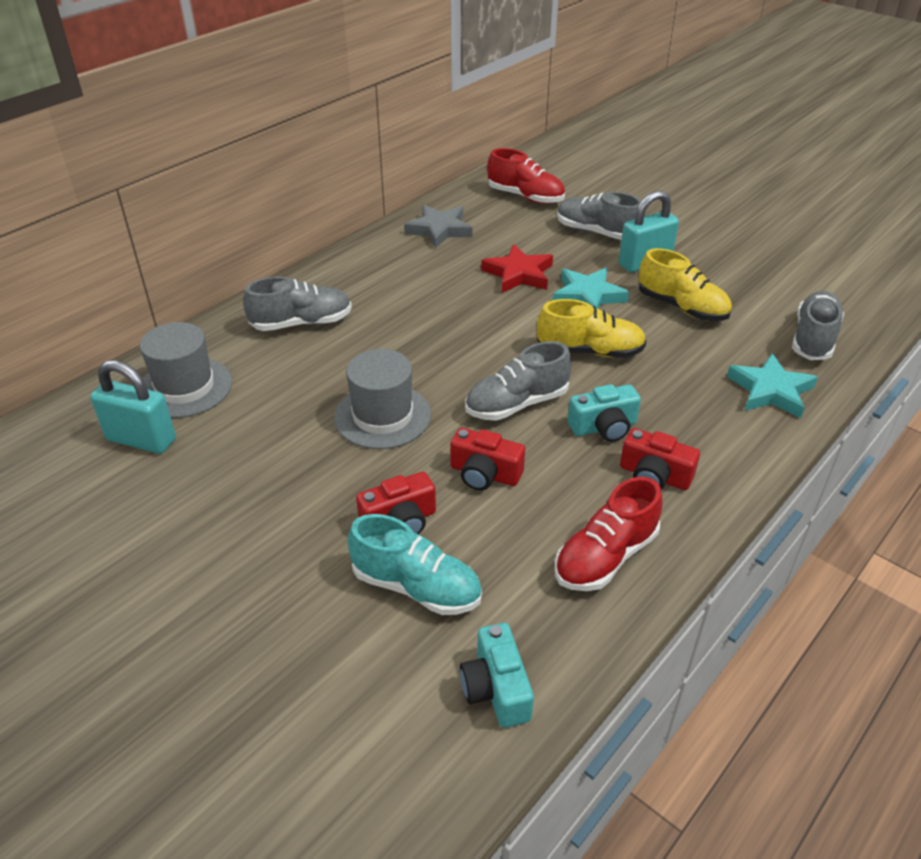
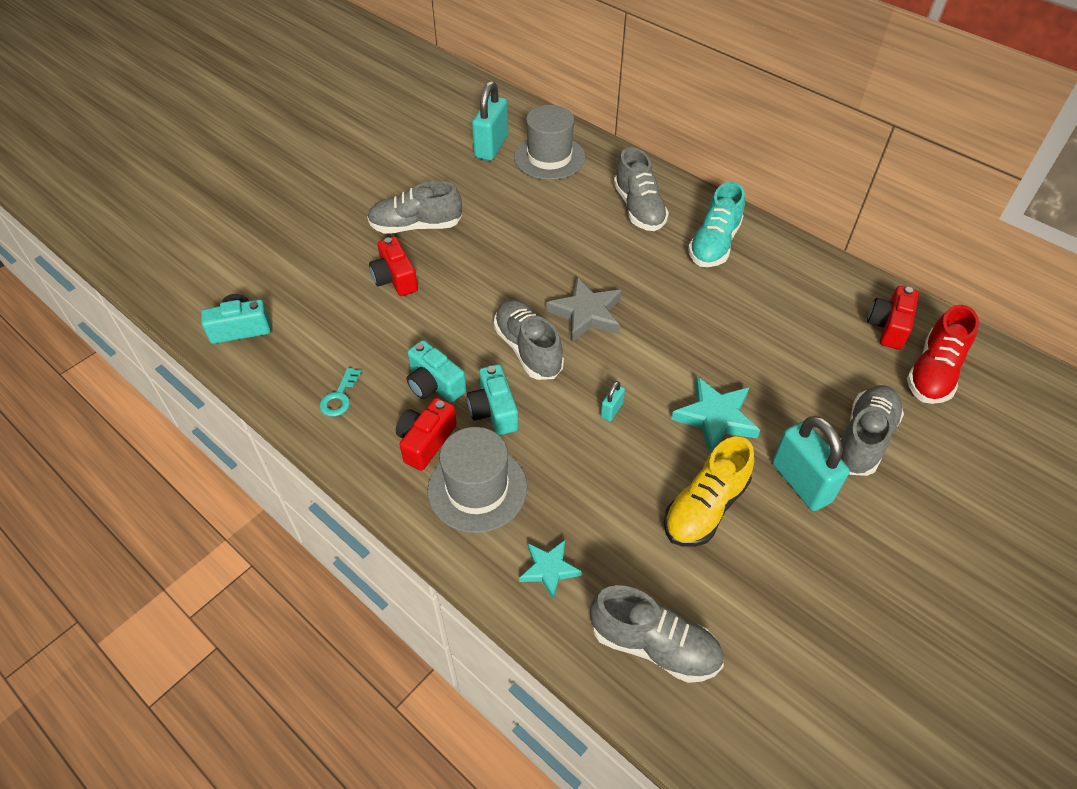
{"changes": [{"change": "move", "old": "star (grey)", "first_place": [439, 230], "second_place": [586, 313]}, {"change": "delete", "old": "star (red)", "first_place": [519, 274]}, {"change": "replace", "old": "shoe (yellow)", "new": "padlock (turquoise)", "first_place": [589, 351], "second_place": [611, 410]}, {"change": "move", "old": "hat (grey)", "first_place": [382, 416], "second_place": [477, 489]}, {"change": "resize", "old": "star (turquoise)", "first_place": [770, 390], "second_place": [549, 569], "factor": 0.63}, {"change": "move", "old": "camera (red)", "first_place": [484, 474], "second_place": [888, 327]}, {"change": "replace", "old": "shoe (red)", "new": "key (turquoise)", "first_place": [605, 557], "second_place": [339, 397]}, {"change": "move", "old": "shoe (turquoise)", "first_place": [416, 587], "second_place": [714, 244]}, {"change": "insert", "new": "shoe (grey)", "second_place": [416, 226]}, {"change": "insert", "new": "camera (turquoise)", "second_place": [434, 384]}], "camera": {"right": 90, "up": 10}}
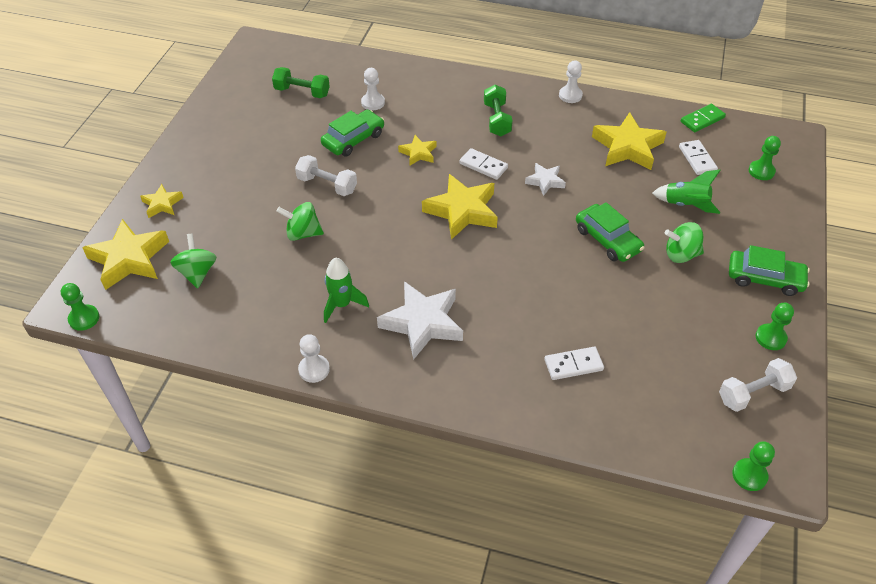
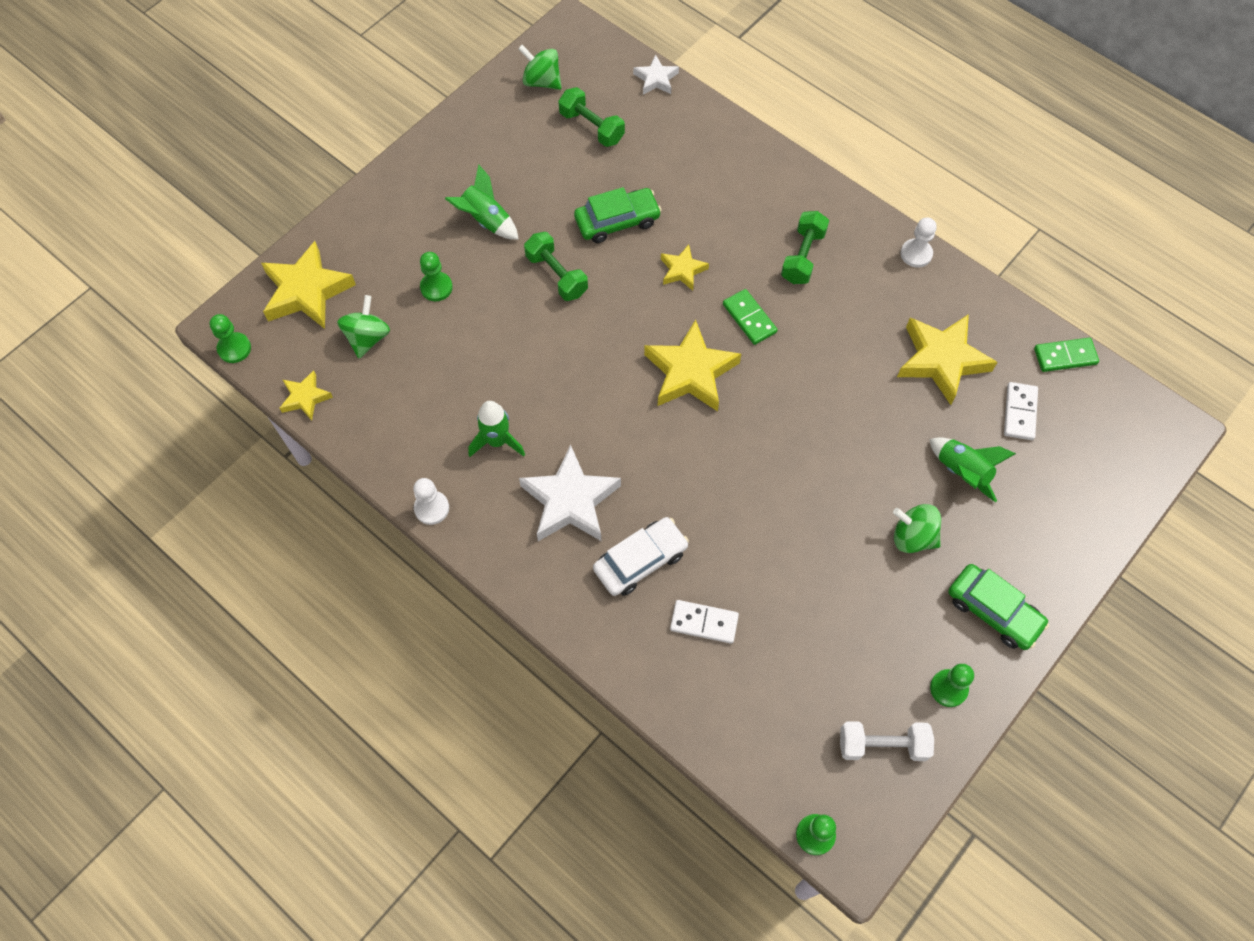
{"changes": [{"change": "delete", "old": "pawn (white)", "first_place": [373, 102]}, {"change": "move", "old": "pawn (green)", "first_place": [761, 171], "second_place": [436, 287]}, {"change": "recolor", "old": "domino (white)", "new": "domino (green)", "first_place": [483, 166], "second_place": [749, 318]}, {"change": "recolor", "old": "dumbbell (white)", "new": "dumbbell (green)", "first_place": [327, 185], "second_place": [556, 275]}, {"change": "move", "old": "star (white)", "first_place": [545, 181], "second_place": [656, 79]}, {"change": "move", "old": "star (yellow)", "first_place": [162, 204], "second_place": [305, 398]}, {"change": "move", "old": "spinning top (green)", "first_place": [303, 233], "second_place": [542, 81]}, {"change": "delete", "old": "car (green)", "first_place": [607, 240]}, {"change": "insert", "new": "rocket (green)", "second_place": [486, 220]}, {"change": "insert", "new": "car (white)", "second_place": [640, 561]}], "camera": {"right": 25, "up": 15}}
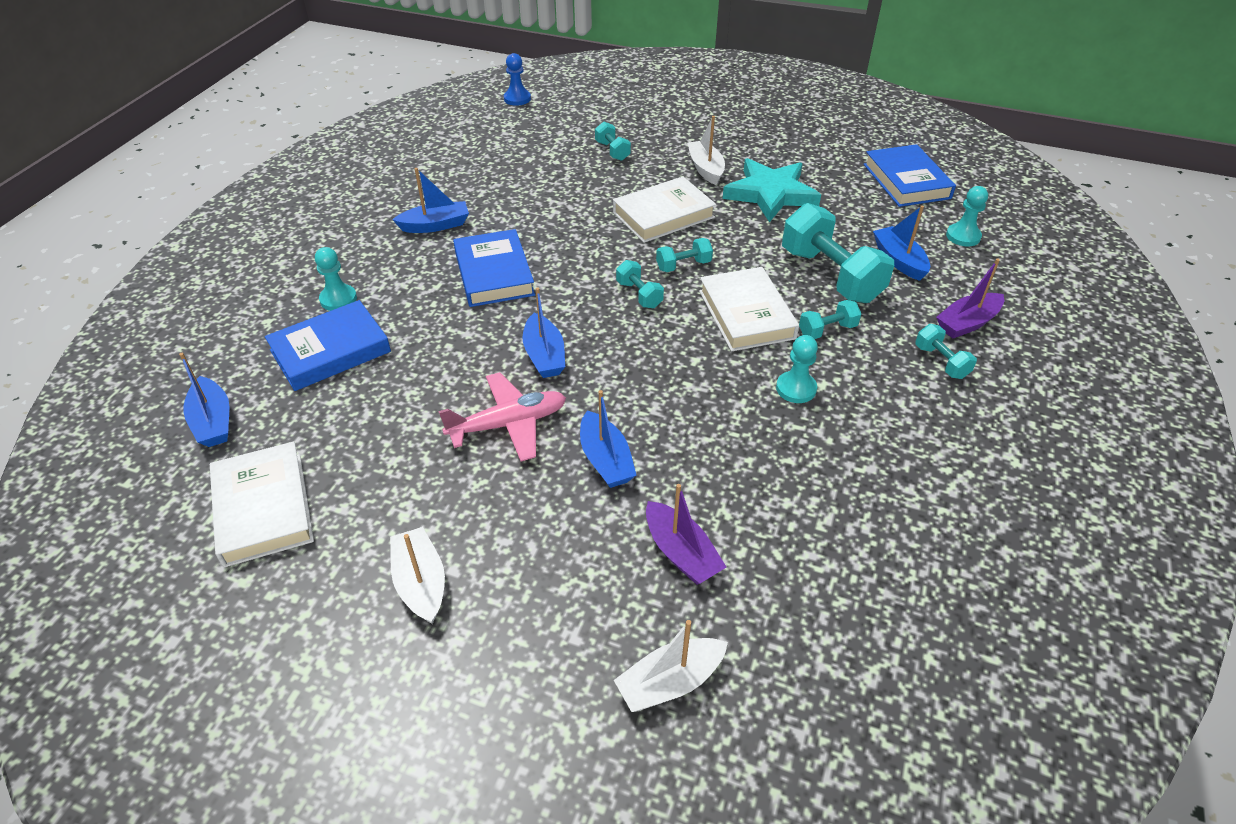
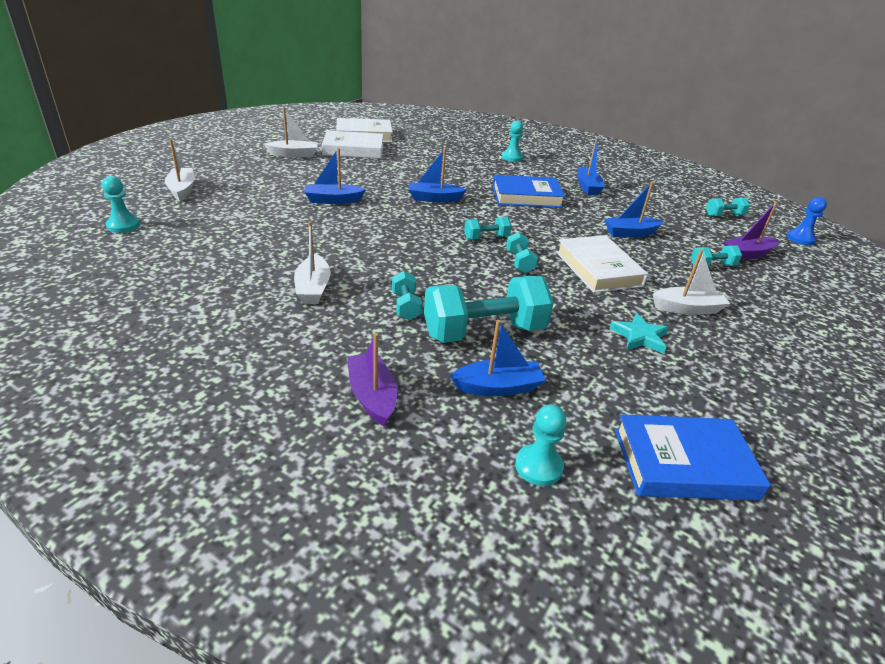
{"changes": [{"change": "resize", "old": "star (turquoise)", "first_place": [770, 194], "second_place": [640, 336], "factor": 0.54}, {"change": "move", "old": "book (white)", "first_place": [746, 314], "second_place": [353, 149]}, {"change": "delete", "old": "book (blue)", "first_place": [330, 351]}, {"change": "move", "old": "dumbbell (turquoise)", "first_place": [941, 362], "second_place": [724, 215]}, {"change": "move", "old": "pawn (turquoise)", "first_place": [796, 388], "second_place": [123, 225]}, {"change": "move", "old": "boat (blue)", "first_place": [213, 422], "second_place": [630, 233]}, {"change": "delete", "old": "plane (pink)", "first_place": [509, 424]}, {"change": "move", "old": "boat (purple)", "first_place": [681, 553], "second_place": [747, 254]}, {"change": "insert", "new": "boat (white)", "second_place": [313, 288]}], "camera": {"right": 100, "up": -10}}
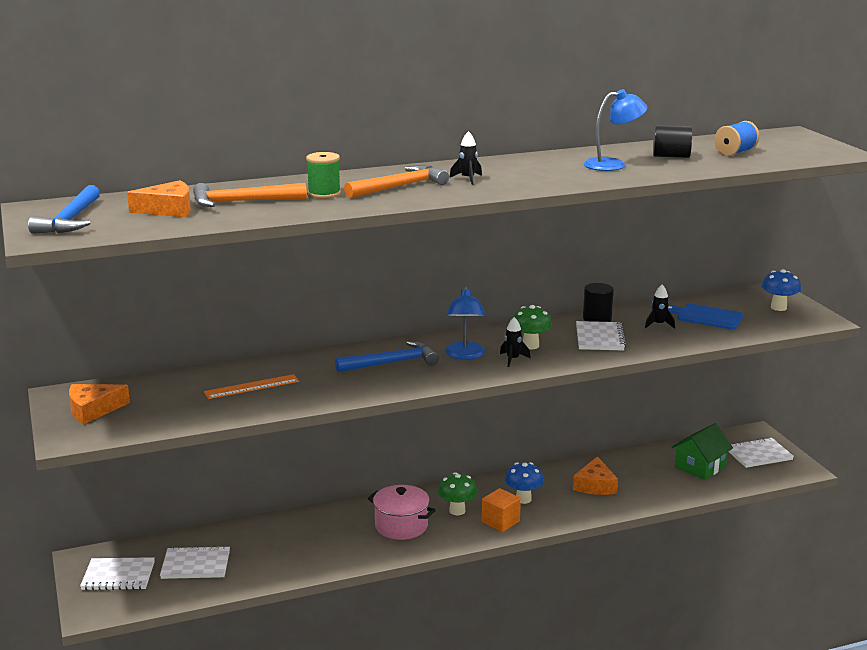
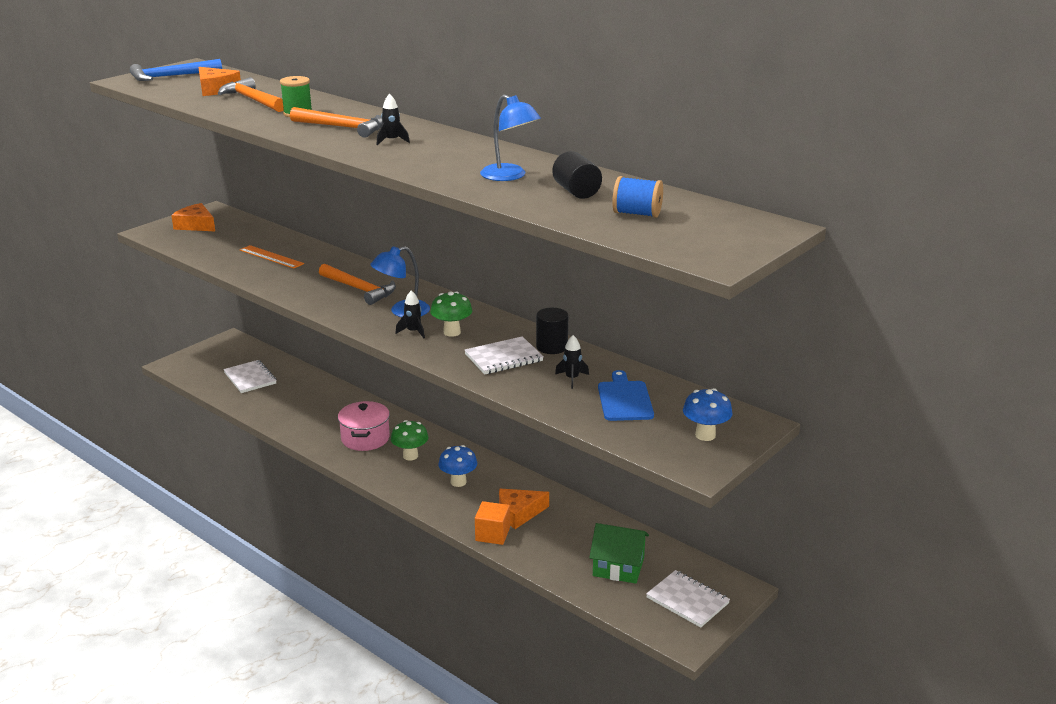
{"changes": [{"change": "recolor", "old": "hammer (blue)", "new": "hammer (orange)", "first_place": [392, 363], "second_place": [359, 289]}, {"change": "move", "old": "cube (orange)", "first_place": [500, 521], "second_place": [492, 534]}, {"change": "delete", "old": "notebook (white)", "first_place": [118, 576]}], "camera": {"right": 60, "up": 5}}
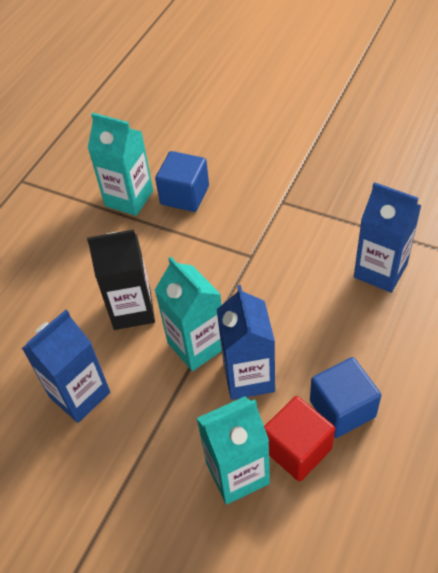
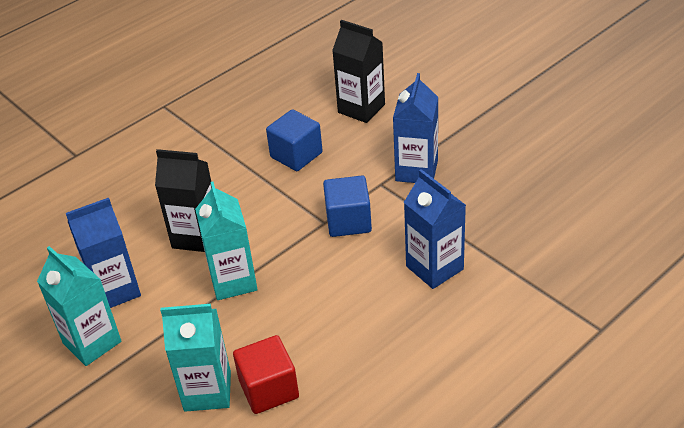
{"changes": [{"change": "move", "old": "carton (turquoise)", "first_place": [129, 198], "second_place": [92, 342]}, {"change": "move", "old": "carton (blue)", "first_place": [248, 376], "second_place": [416, 170]}, {"change": "move", "old": "cube (blue)", "first_place": [342, 409], "second_place": [348, 221]}, {"change": "insert", "new": "carton (black)", "second_place": [361, 108]}], "camera": {"right": 20, "up": -10}}
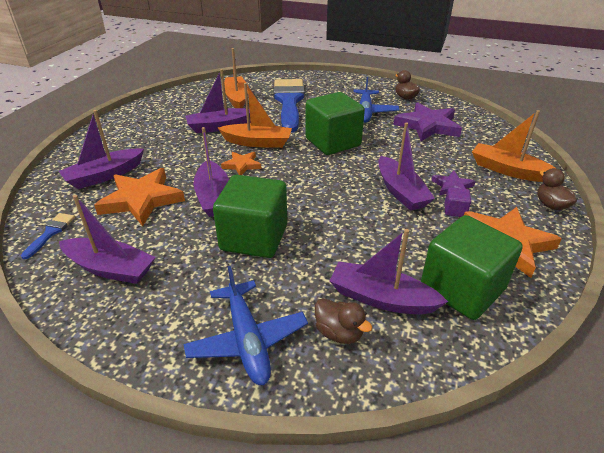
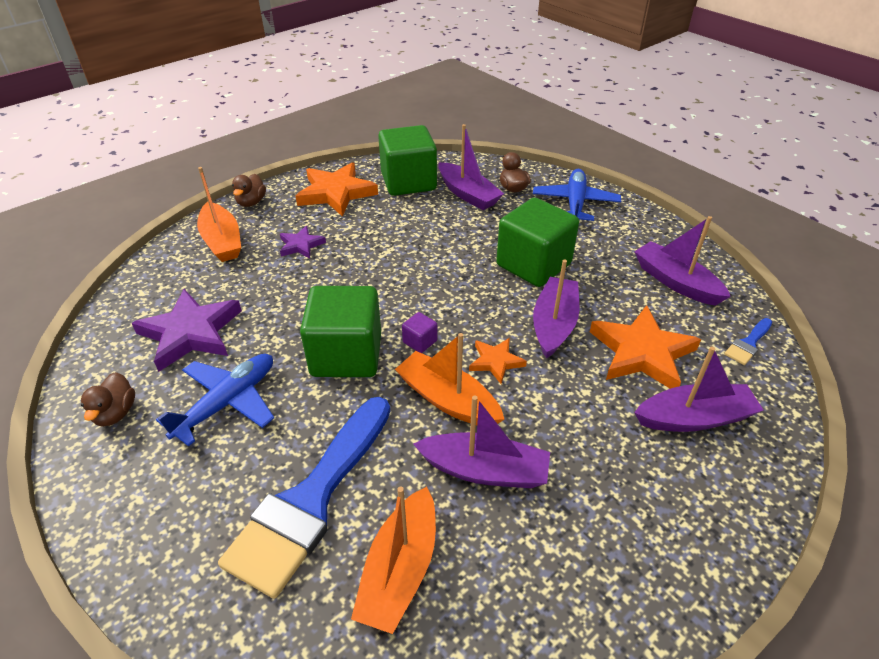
{"changes": [{"change": "delete", "old": "boat (purple)", "first_place": [401, 192]}, {"change": "move", "old": "cube (purple)", "first_place": [455, 210], "second_place": [420, 341]}], "camera": {"right": -150, "up": 5}}
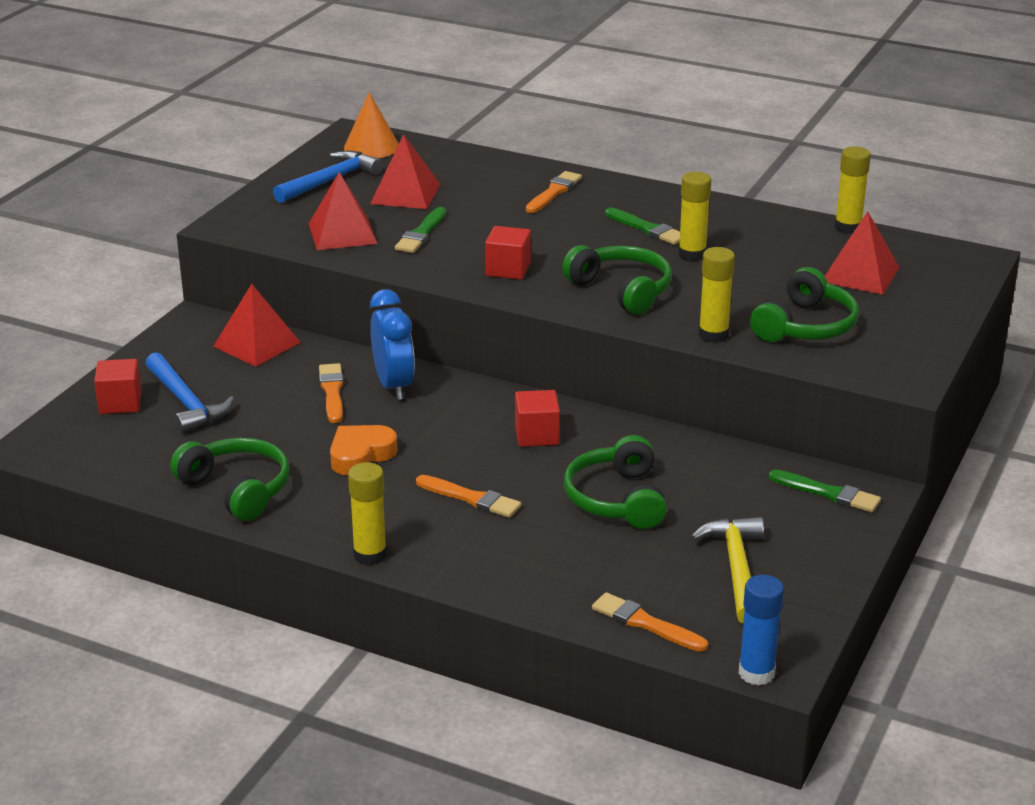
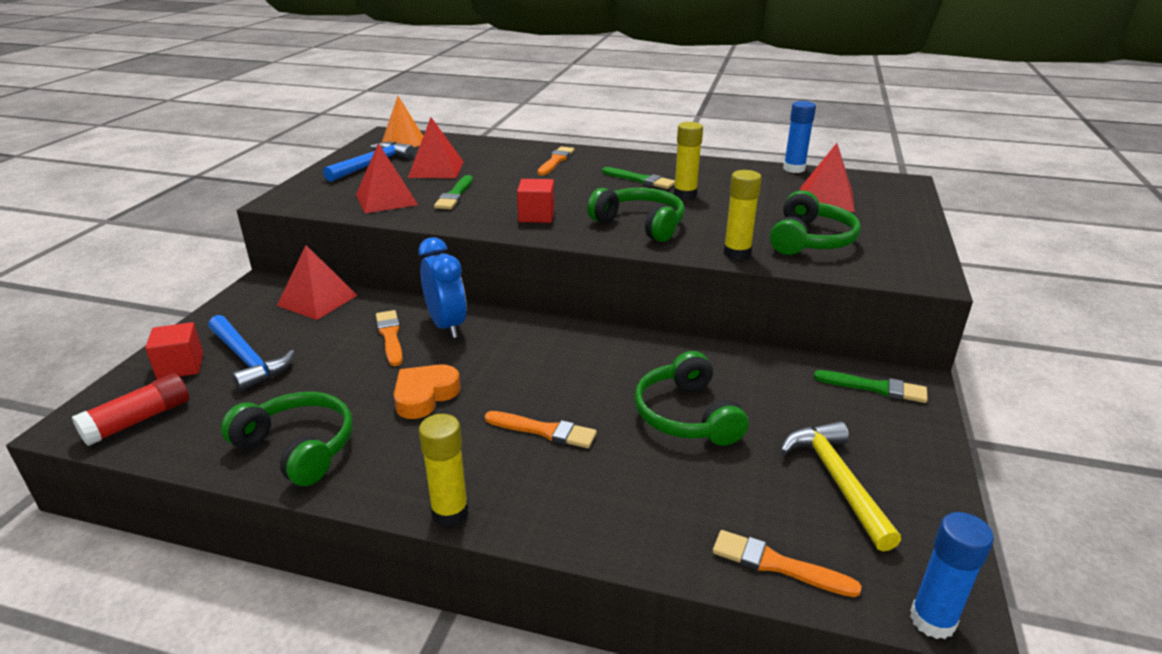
{"changes": [{"change": "recolor", "old": "glue stick (yellow)", "new": "glue stick (blue)", "first_place": [848, 227], "second_place": [794, 169]}, {"change": "delete", "old": "cube (red)", "first_place": [537, 435]}, {"change": "insert", "new": "glue stick (red)", "second_place": [138, 420]}], "camera": {"right": -10, "up": 0}}
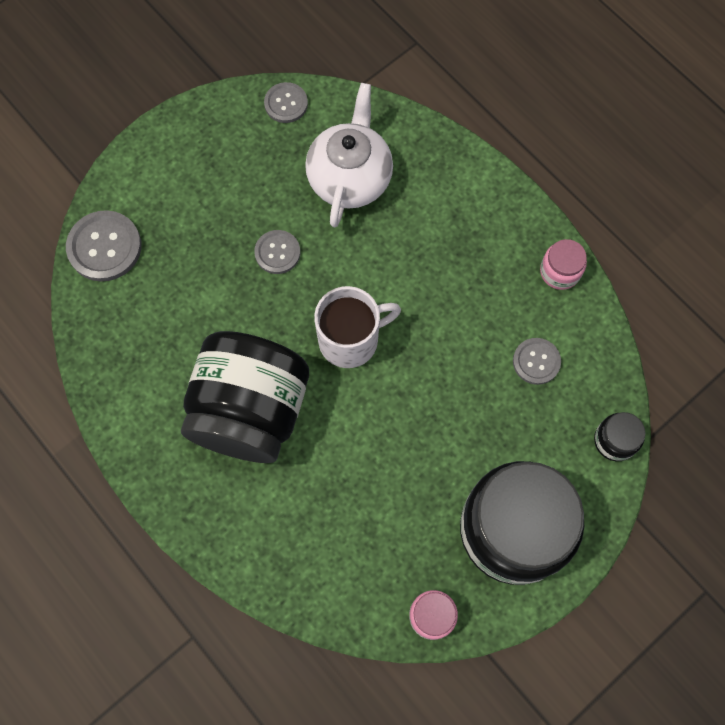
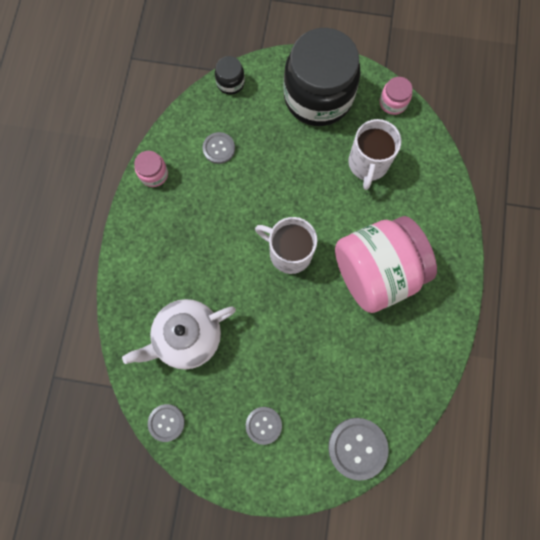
{"changes": [{"change": "move", "old": "button (grey)", "first_place": [277, 252], "second_place": [263, 425]}, {"change": "recolor", "old": "jar (black)", "new": "jar (pink)", "first_place": [250, 411], "second_place": [375, 272]}, {"change": "insert", "new": "mug (white)", "second_place": [368, 164]}], "camera": {"right": -130, "up": 5}}
